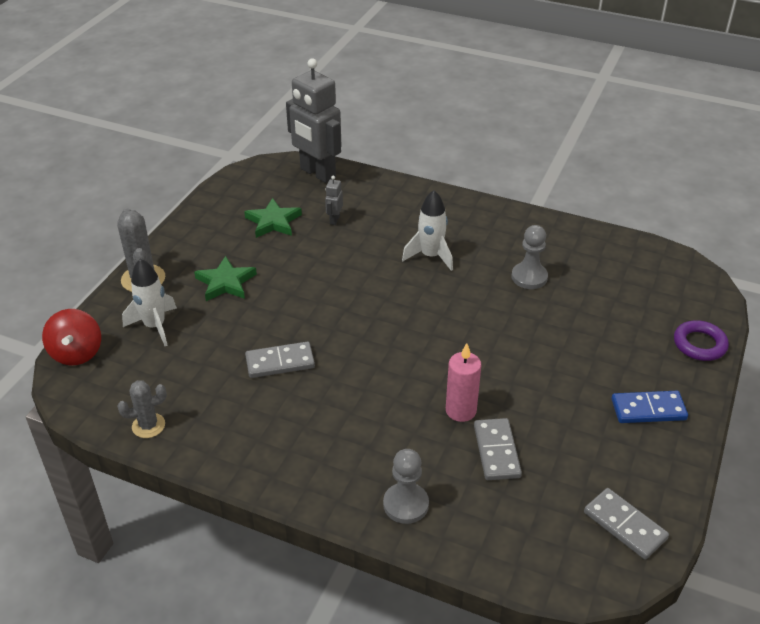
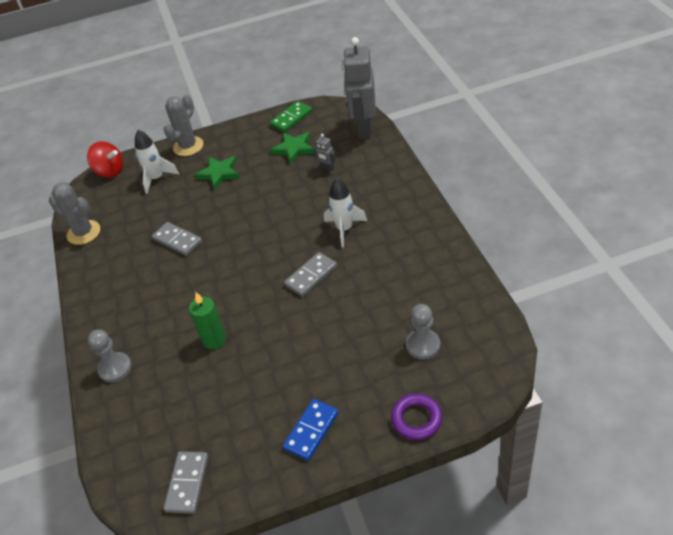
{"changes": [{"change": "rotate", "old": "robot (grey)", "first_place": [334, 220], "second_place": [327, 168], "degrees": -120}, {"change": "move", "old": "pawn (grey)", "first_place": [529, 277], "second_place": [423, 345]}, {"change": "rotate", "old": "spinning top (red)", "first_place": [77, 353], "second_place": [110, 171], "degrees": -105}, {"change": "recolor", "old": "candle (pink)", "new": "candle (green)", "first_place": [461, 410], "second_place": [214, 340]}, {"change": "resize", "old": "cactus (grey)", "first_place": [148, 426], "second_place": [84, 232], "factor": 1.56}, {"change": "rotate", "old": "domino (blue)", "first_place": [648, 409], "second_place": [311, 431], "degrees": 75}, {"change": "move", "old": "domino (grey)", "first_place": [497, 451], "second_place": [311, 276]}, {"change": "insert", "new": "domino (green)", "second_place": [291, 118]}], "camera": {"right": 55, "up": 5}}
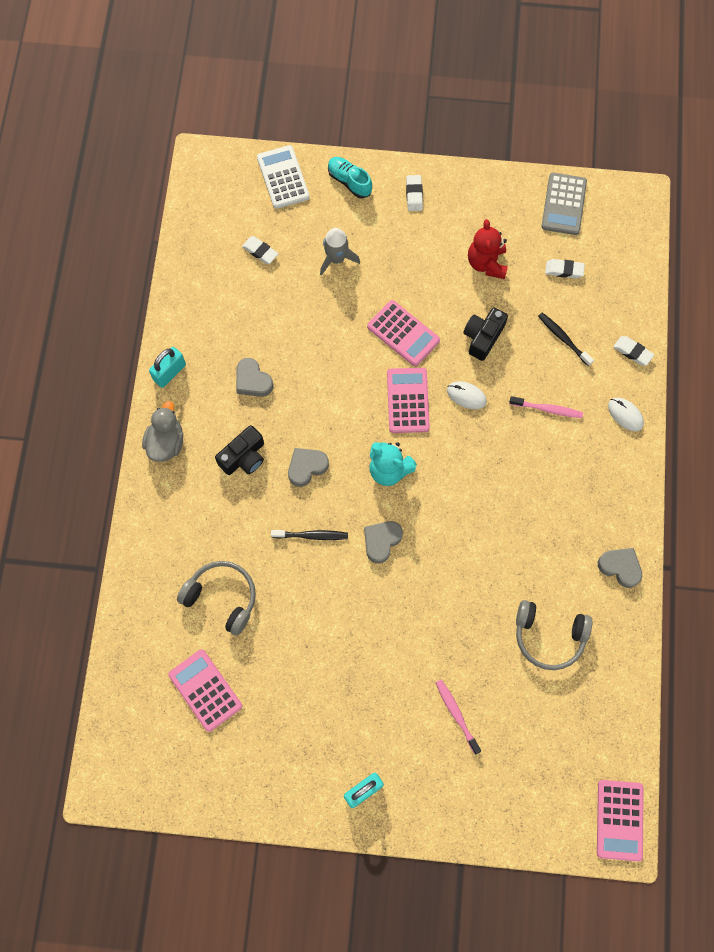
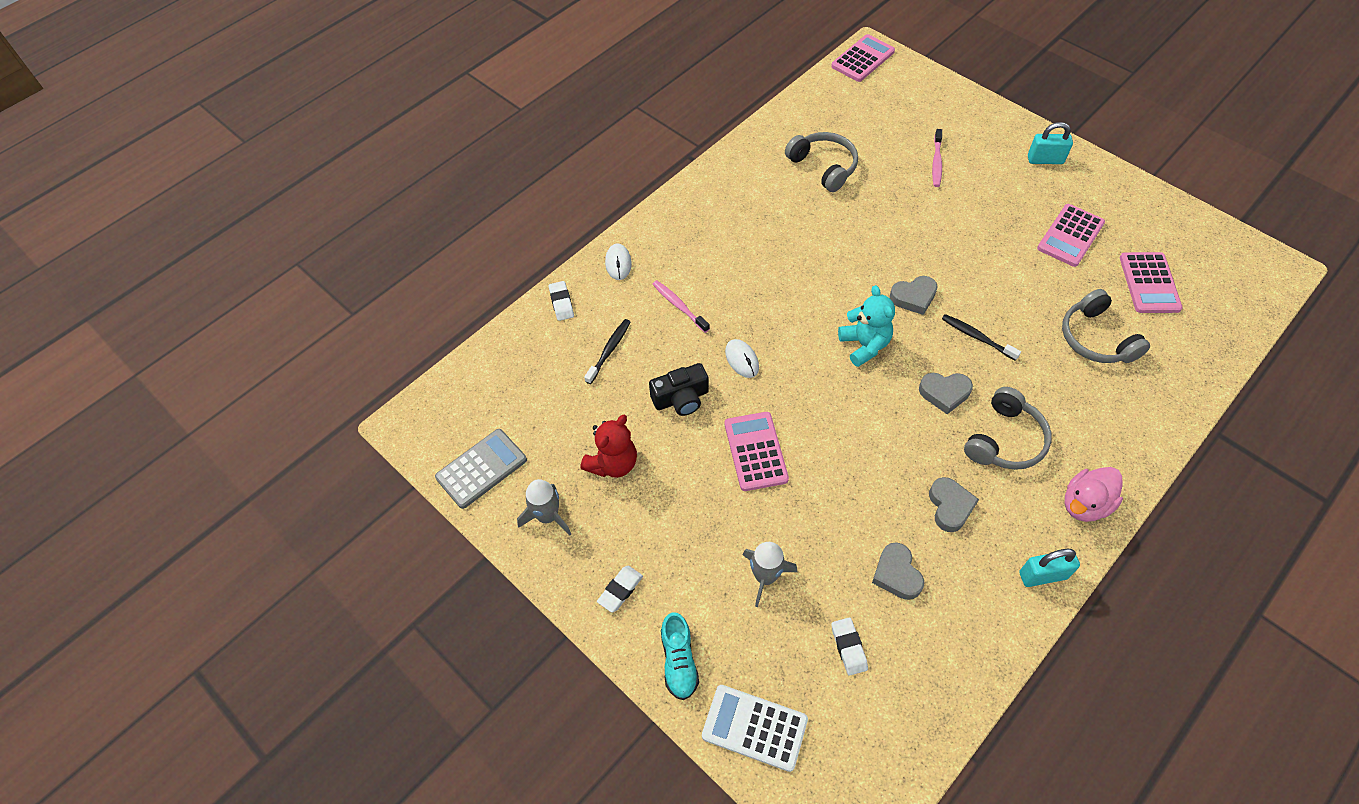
{"changes": [{"change": "rotate", "old": "calculator (white)", "first_place": [283, 177], "second_place": [754, 727], "degrees": 90}, {"change": "delete", "old": "eraser (white)", "first_place": [564, 270]}, {"change": "rotate", "old": "toothbrush (black)", "first_place": [563, 338], "second_place": [609, 350], "degrees": -150}, {"change": "move", "old": "calculator (pink)", "first_place": [408, 400], "second_place": [1070, 236]}, {"change": "recolor", "old": "duck (grey)", "new": "duck (pink)", "first_place": [166, 442], "second_place": [1085, 504]}, {"change": "replace", "old": "camera (black)", "new": "headphones (grey)", "first_place": [244, 457], "second_place": [1005, 440]}, {"change": "move", "old": "heart (grey)", "first_place": [620, 567], "second_place": [896, 574]}, {"change": "insert", "new": "rocket (grey)", "second_place": [548, 516]}], "camera": {"right": -140, "up": -15}}
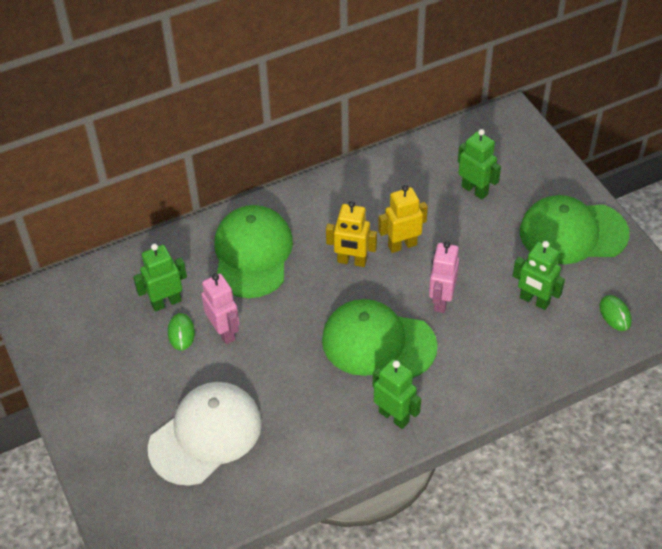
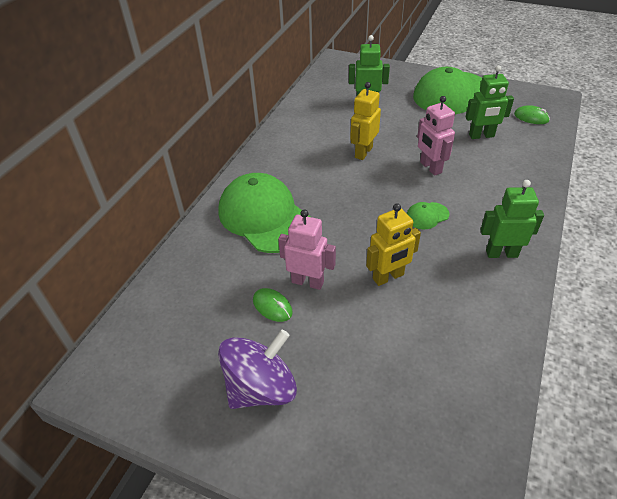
{"changes": [{"change": "move", "old": "robot (yellow)", "first_place": [352, 261], "second_place": [388, 277]}, {"change": "delete", "old": "robot (green)", "first_place": [166, 302]}, {"change": "resize", "old": "cap (green)", "first_place": [378, 343], "second_place": [427, 216], "factor": 0.42}, {"change": "delete", "old": "cap (white)", "first_place": [206, 435]}, {"change": "insert", "new": "spinning top (purple)", "second_place": [261, 388]}], "camera": {"right": -40, "up": -5}}
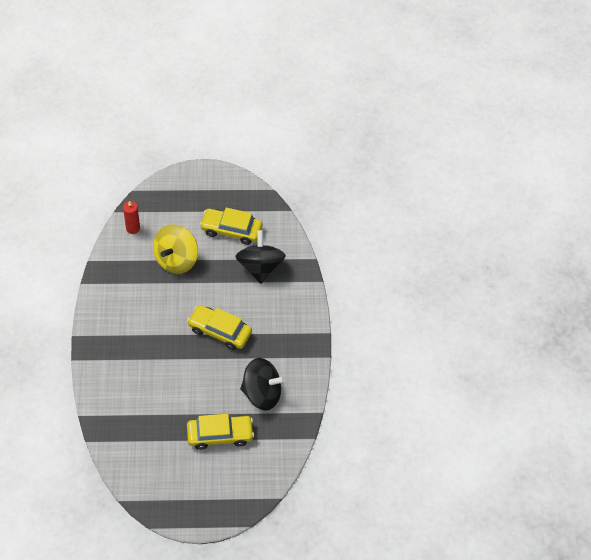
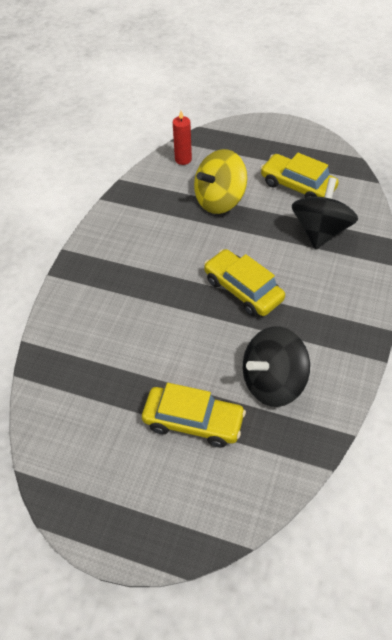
{"changes": [{"change": "rotate", "old": "spinning top (black)", "first_place": [262, 393], "second_place": [273, 382], "degrees": 120}], "camera": {"right": 25, "up": -5}}
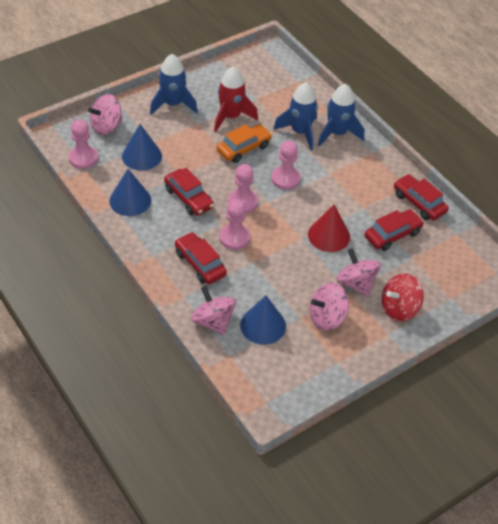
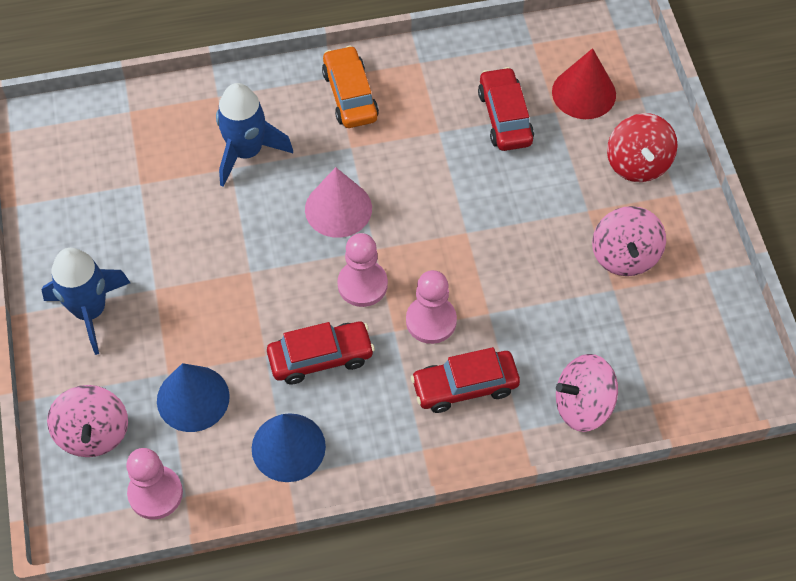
{"changes": [{"change": "delete", "old": "rocket (red)", "first_place": [231, 117]}, {"change": "delete", "old": "rocket (blue)", "first_place": [337, 133]}, {"change": "move", "old": "car (orange)", "first_place": [244, 148], "second_place": [350, 95]}, {"change": "replace", "old": "pawn (pink)", "new": "cone (pink)", "first_place": [285, 179], "second_place": [338, 208]}, {"change": "delete", "old": "car (red)", "first_place": [419, 203]}, {"change": "move", "old": "cone (red)", "first_place": [329, 235], "second_place": [584, 93]}, {"change": "delete", "old": "spinning top (pink)", "first_place": [356, 283]}, {"change": "delete", "old": "cone (blue)", "first_place": [263, 325]}], "camera": {"right": -65, "up": 10}}
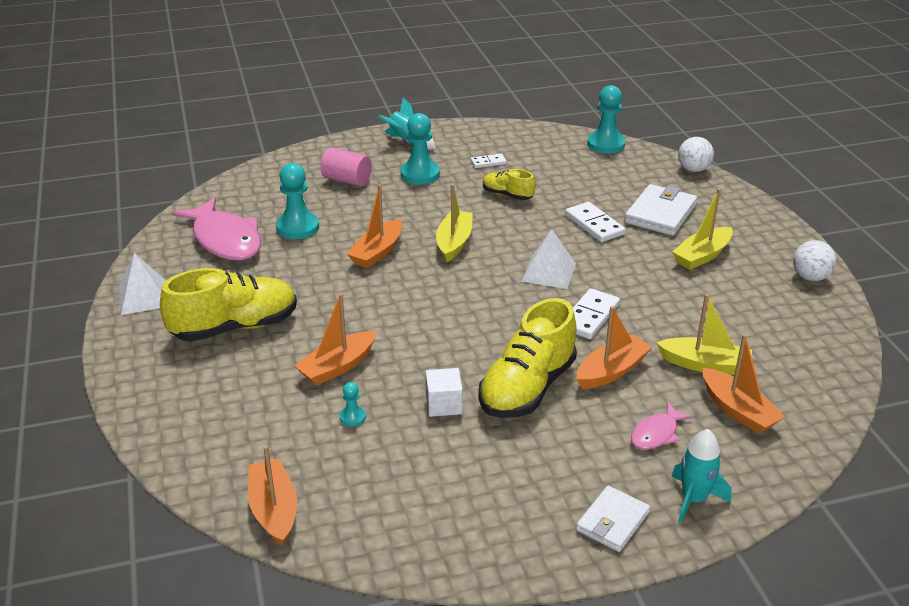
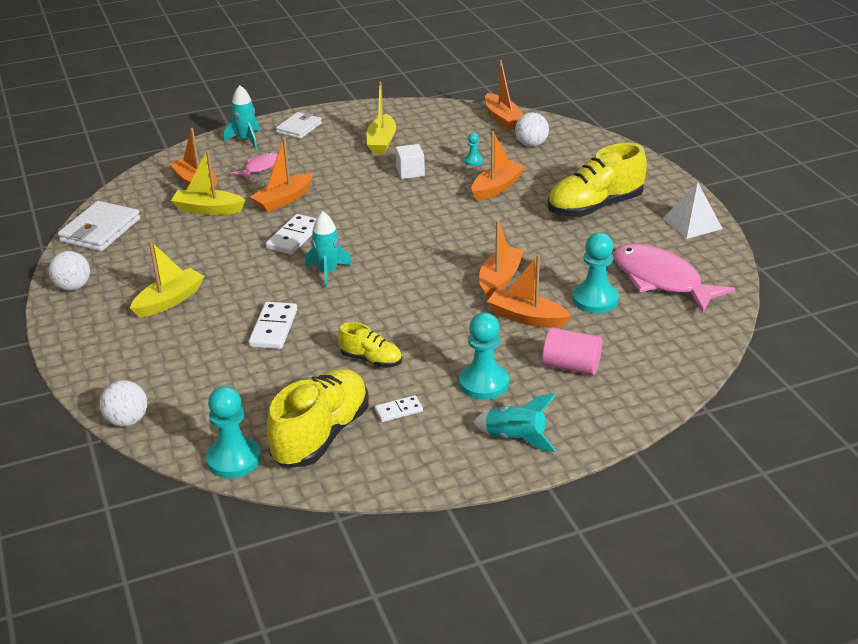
{"changes": [{"change": "move", "old": "boat (yellow)", "first_place": [454, 243], "second_place": [381, 142]}, {"change": "move", "old": "wallet (white)", "first_place": [660, 214], "second_place": [100, 230]}, {"change": "rotate", "old": "domino (white)", "first_place": [594, 224], "second_place": [273, 328], "degrees": 45}, {"change": "replace", "old": "pyramid (white)", "new": "rocket (turquoise)", "first_place": [548, 272], "second_place": [327, 272]}, {"change": "move", "old": "shoe (yellow)", "first_place": [527, 388], "second_place": [321, 435]}, {"change": "insert", "new": "ball (white)", "second_place": [531, 144]}, {"change": "insert", "new": "boat (orange)", "second_place": [526, 317]}], "camera": {"right": 175, "up": 0}}
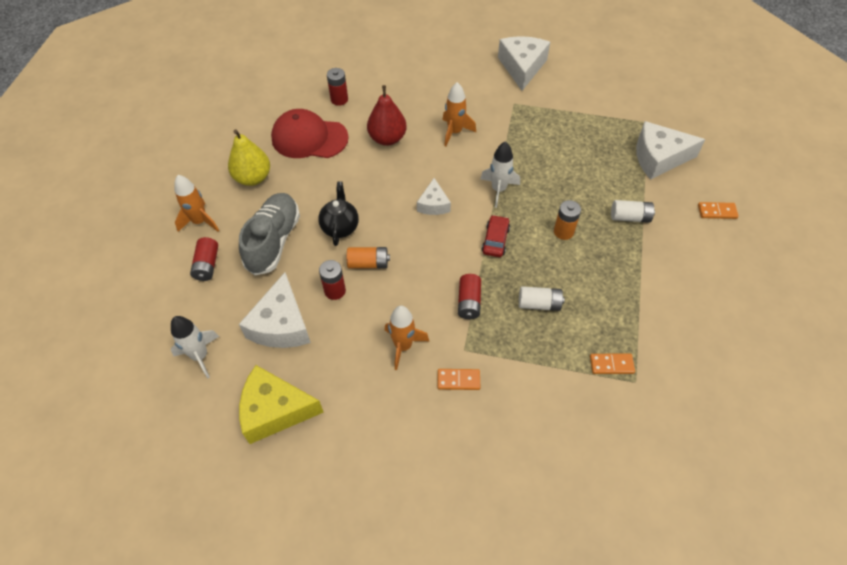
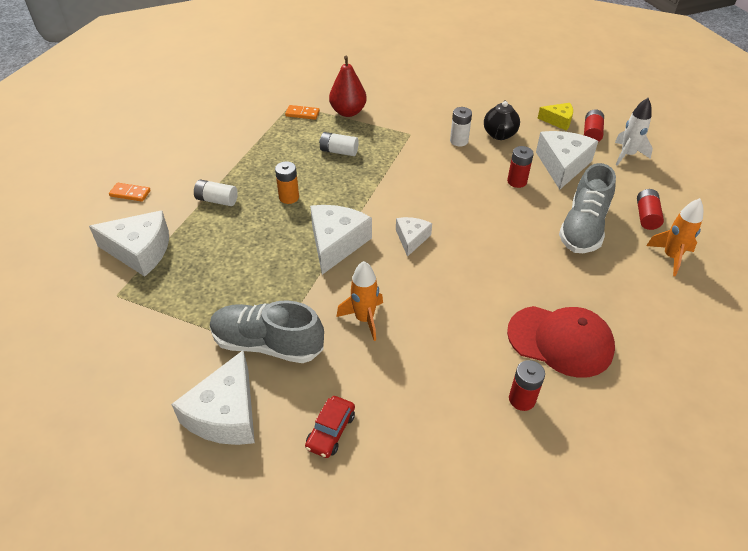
{"changes": [{"change": "move", "old": "pear (red)", "first_place": [387, 138], "second_place": [348, 112]}, {"change": "delete", "old": "pear (yellow)", "first_place": [253, 178]}, {"change": "replace", "old": "rocket (white)", "new": "cheese (white)", "first_place": [498, 190], "second_place": [336, 243]}, {"change": "move", "old": "teapot (black)", "first_place": [340, 227], "second_place": [499, 135]}, {"change": "move", "old": "car (red)", "first_place": [495, 240], "second_place": [331, 431]}, {"change": "delete", "old": "battery (orange)", "first_place": [368, 263]}, {"change": "move", "old": "battery (red)", "first_place": [469, 302], "second_place": [591, 133]}, {"change": "replace", "old": "rocket (orange)", "new": "battery (white)", "first_place": [403, 346], "second_place": [459, 141]}, {"change": "resize", "old": "cheese (yellow)", "first_place": [274, 410], "second_place": [558, 121], "factor": 0.57}, {"change": "delete", "old": "domino (orange)", "first_place": [458, 380]}, {"change": "insert", "new": "shoe (grey)", "second_place": [267, 344]}], "camera": {"right": -170, "up": -10}}
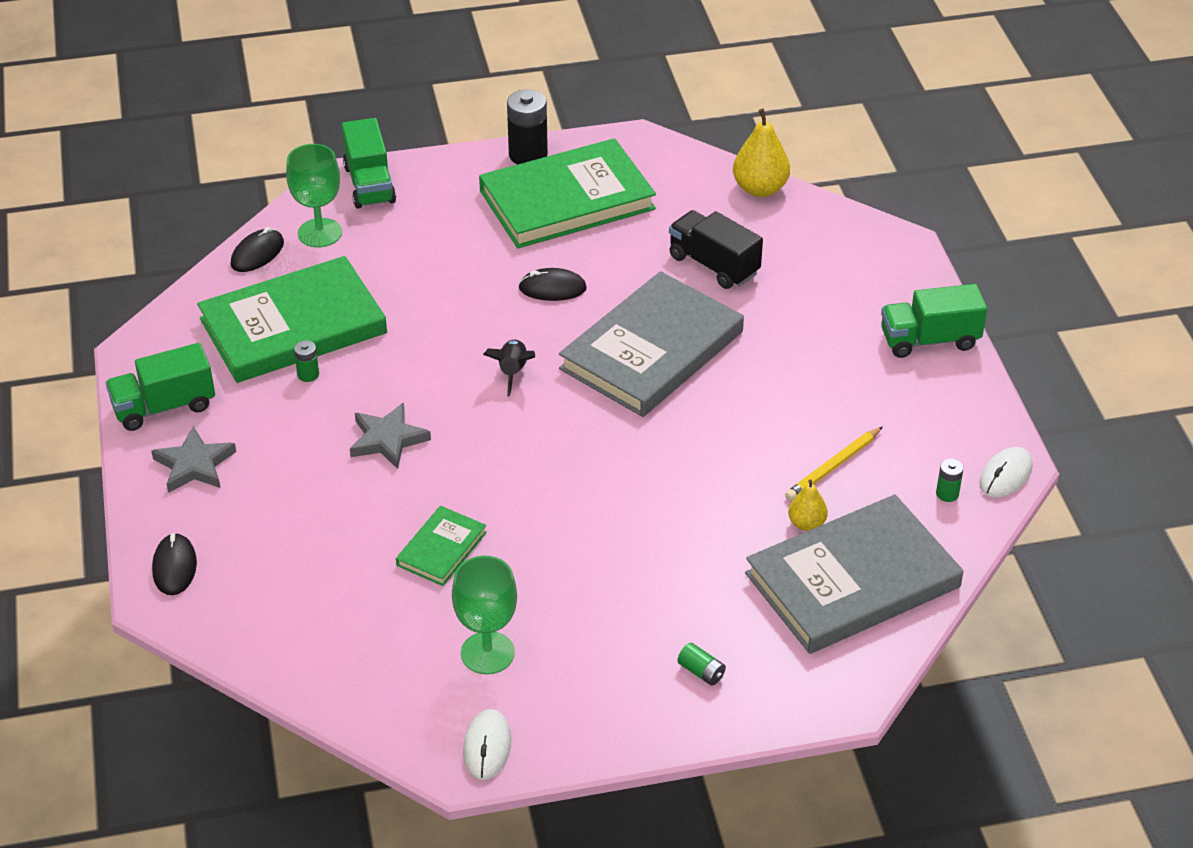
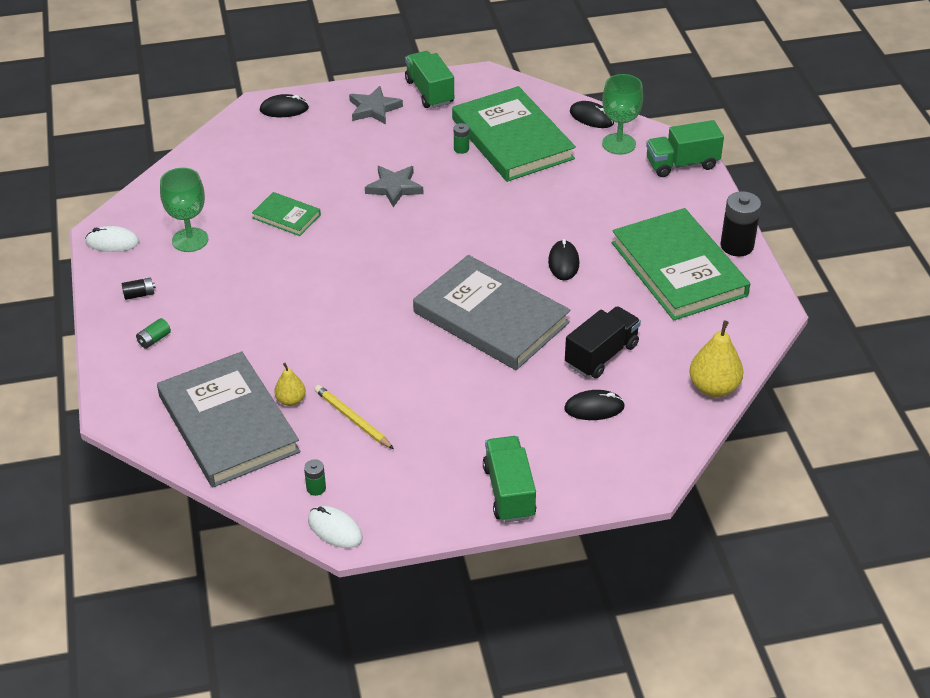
{"changes": [{"change": "delete", "old": "rocket (black)", "first_place": [512, 372]}, {"change": "insert", "new": "battery (black)", "second_place": [139, 294]}, {"change": "insert", "new": "mouse (black)", "second_place": [594, 408]}], "camera": {"right": 90, "up": 0}}
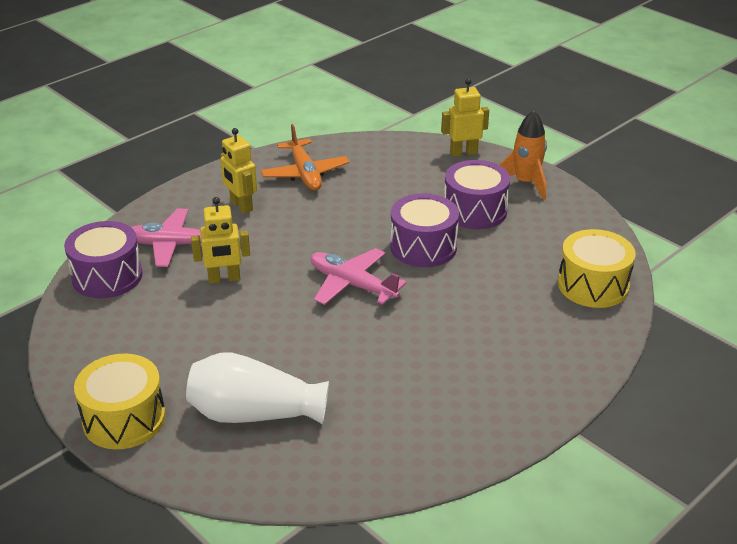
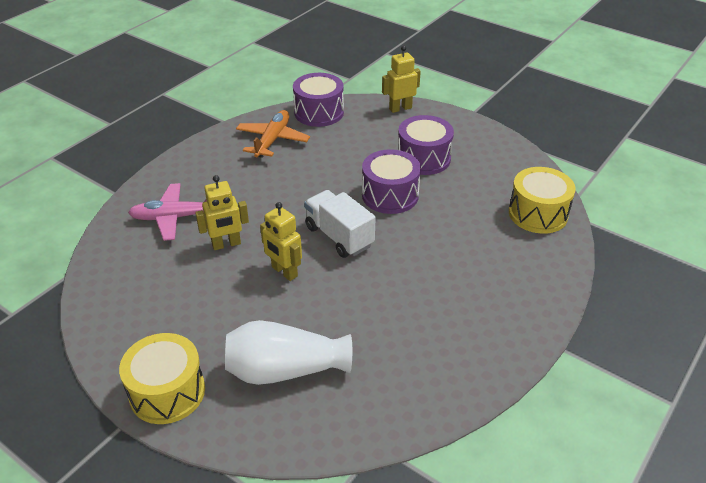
{"changes": [{"change": "delete", "old": "rocket (orange)", "first_place": [525, 183]}, {"change": "rotate", "old": "plane (orange)", "first_place": [305, 174], "second_place": [273, 140], "degrees": -135}, {"change": "move", "old": "robot (yellow)", "first_place": [241, 206], "second_place": [284, 272]}, {"change": "move", "old": "drum (purple)", "first_place": [107, 276], "second_place": [319, 112]}, {"change": "replace", "old": "plane (pink)", "new": "truck (white)", "first_place": [352, 284], "second_place": [339, 236]}], "camera": {"right": -10, "up": 5}}
